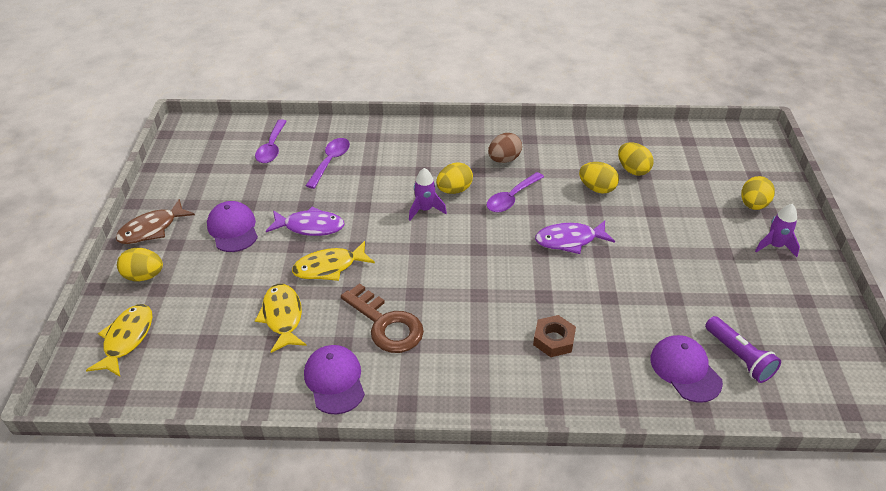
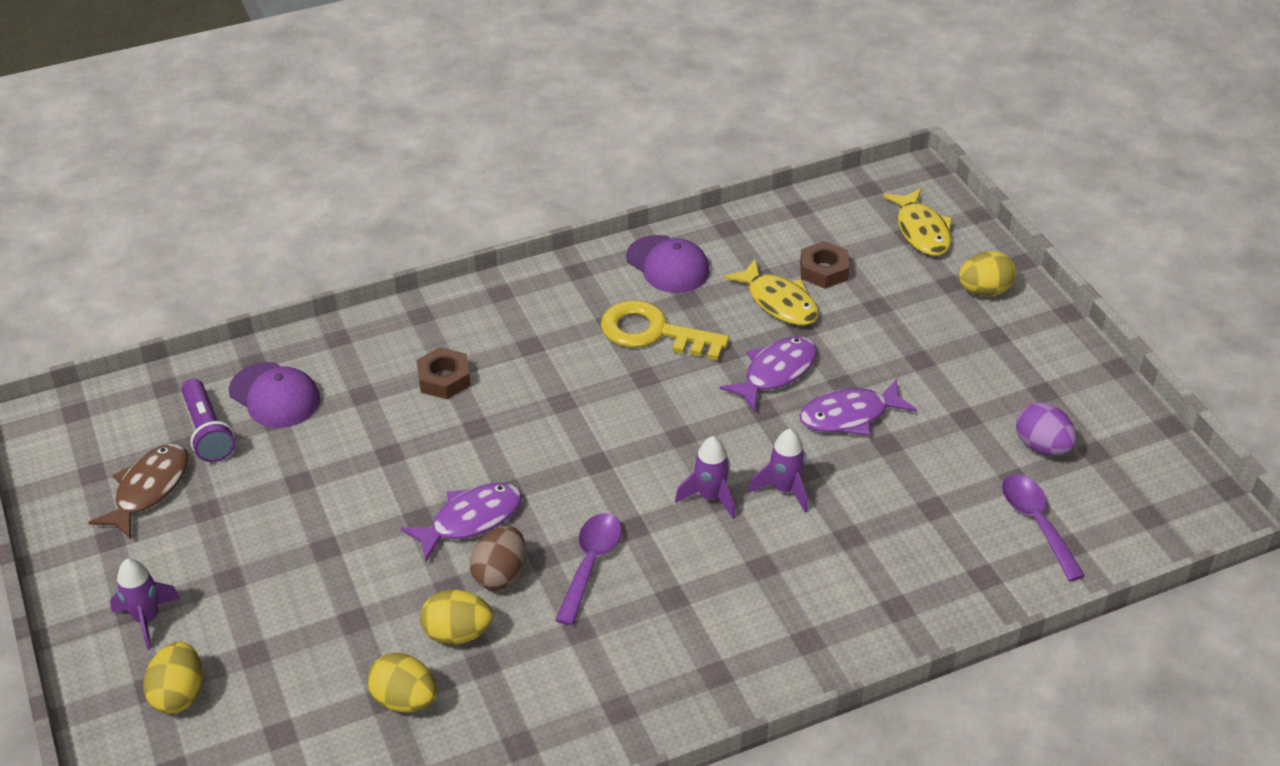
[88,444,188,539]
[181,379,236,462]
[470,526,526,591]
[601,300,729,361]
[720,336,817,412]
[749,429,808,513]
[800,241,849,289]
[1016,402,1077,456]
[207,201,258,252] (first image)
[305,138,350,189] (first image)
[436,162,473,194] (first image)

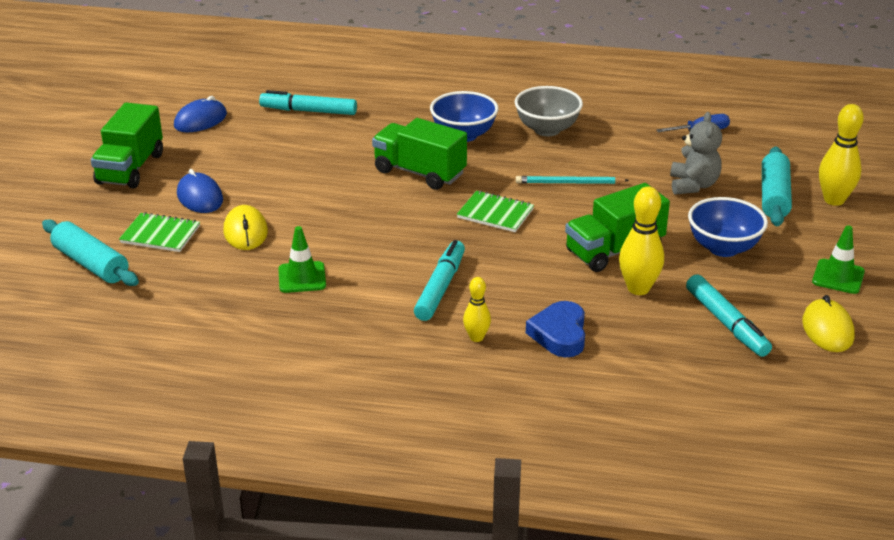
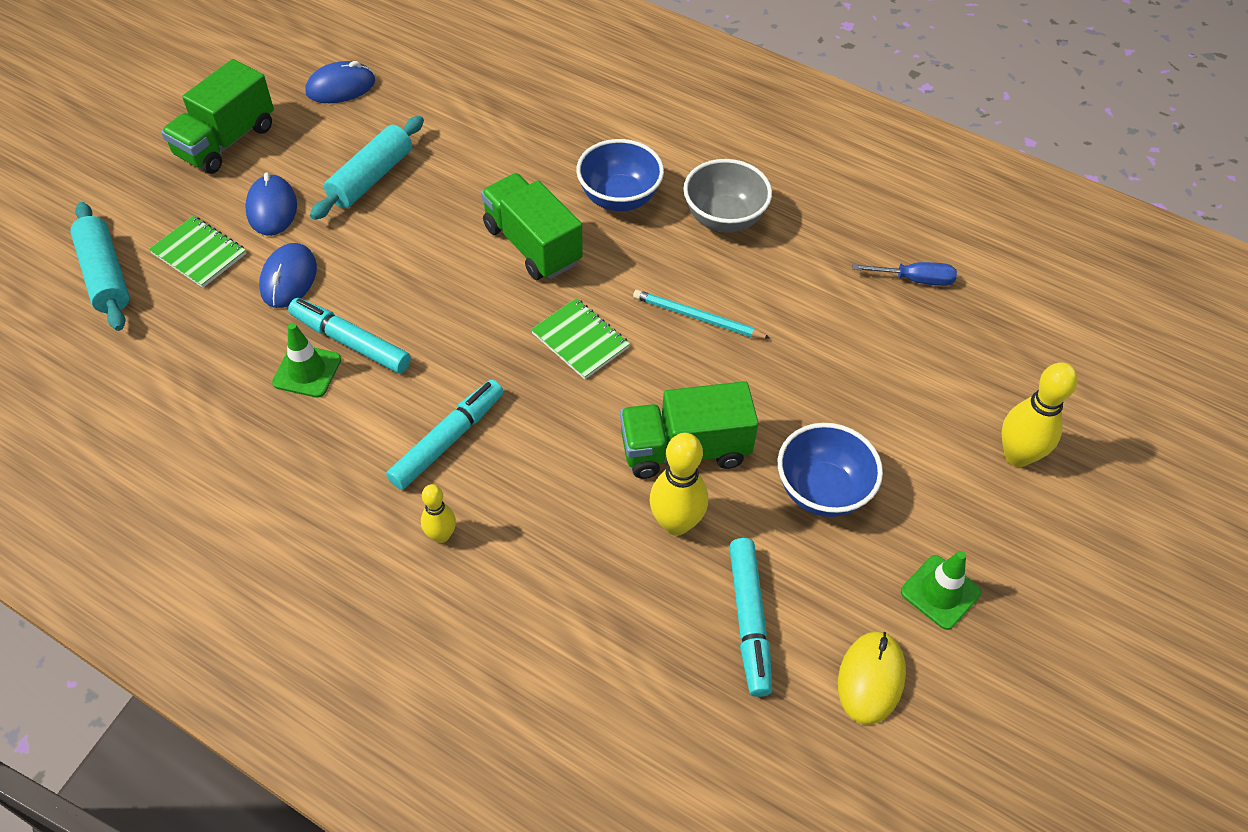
[259,243,317,308]
[288,298,411,373]
[310,116,424,220]
[526,301,585,357] (first image)
[670,112,722,195] (first image)

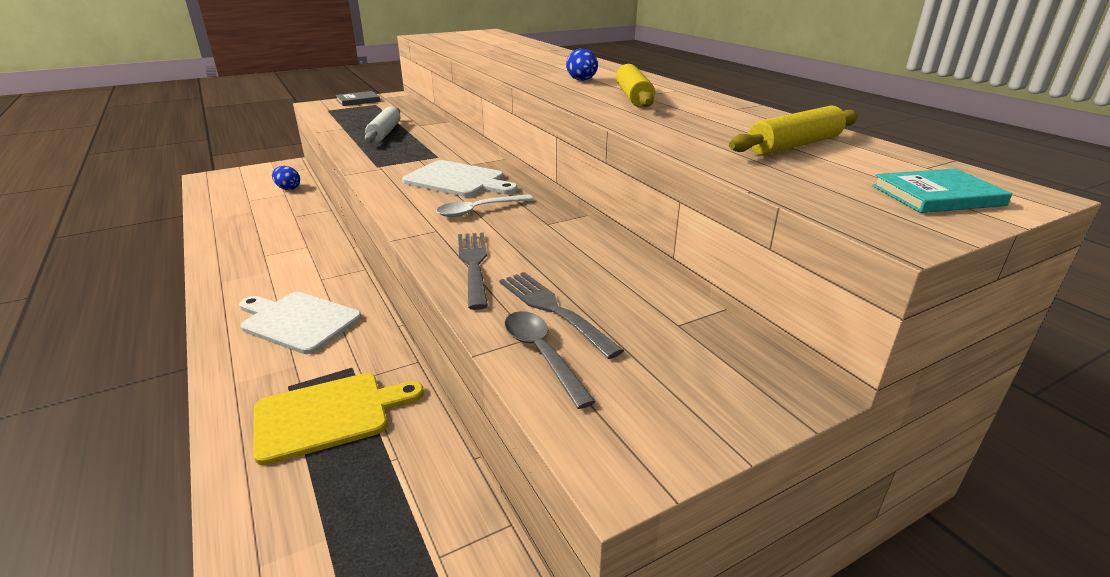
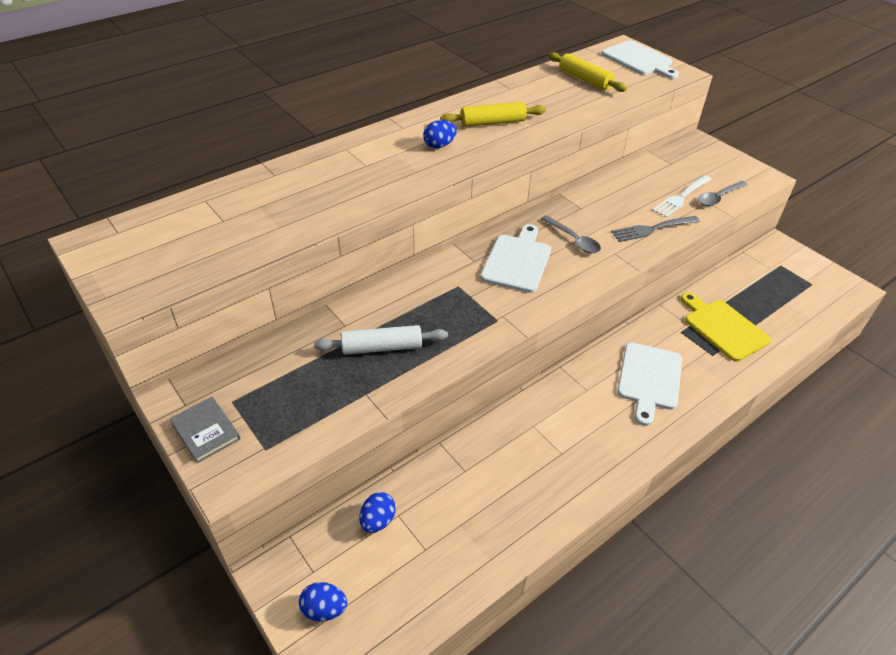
[299,582,347,621]
[541,215,601,253]
[601,41,679,79]
[652,175,712,217]

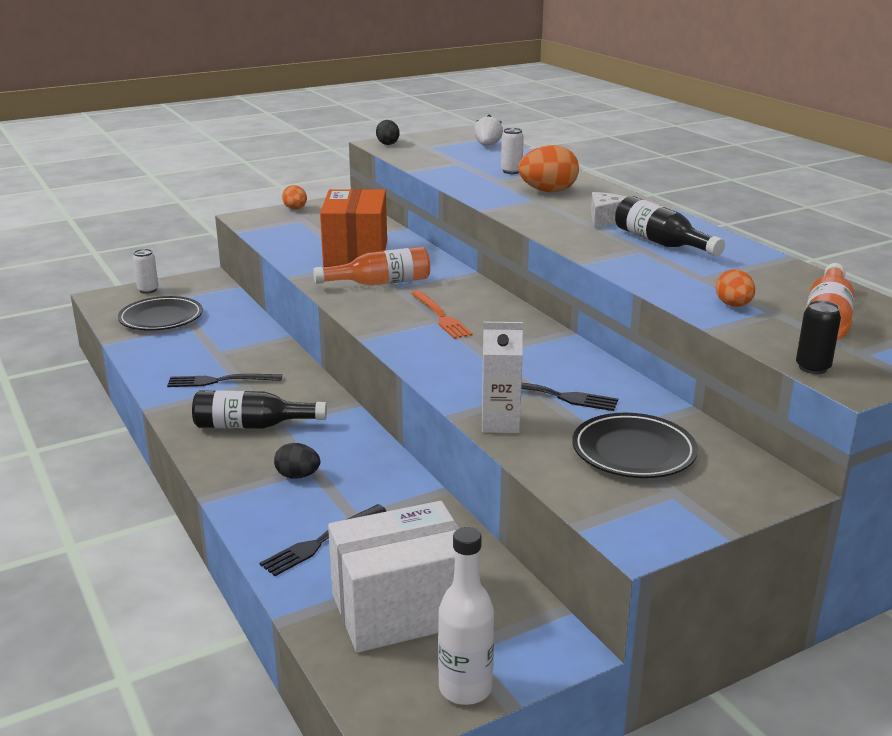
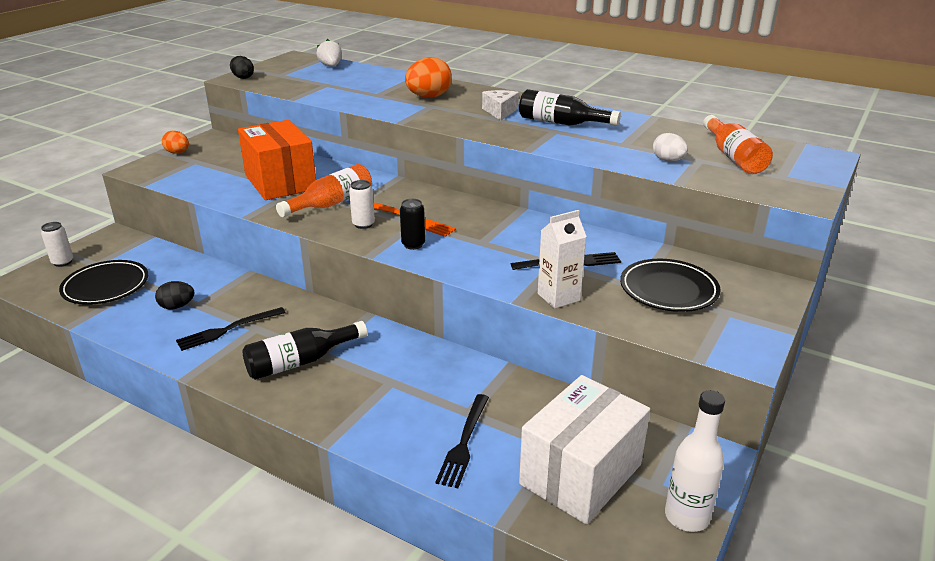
[155,281,195,309]
[349,180,375,229]
[400,199,425,250]
[653,133,688,162]

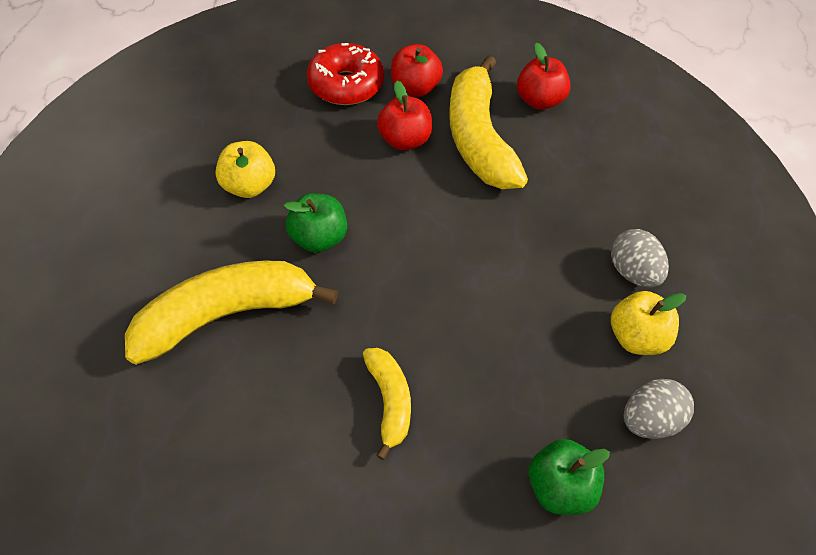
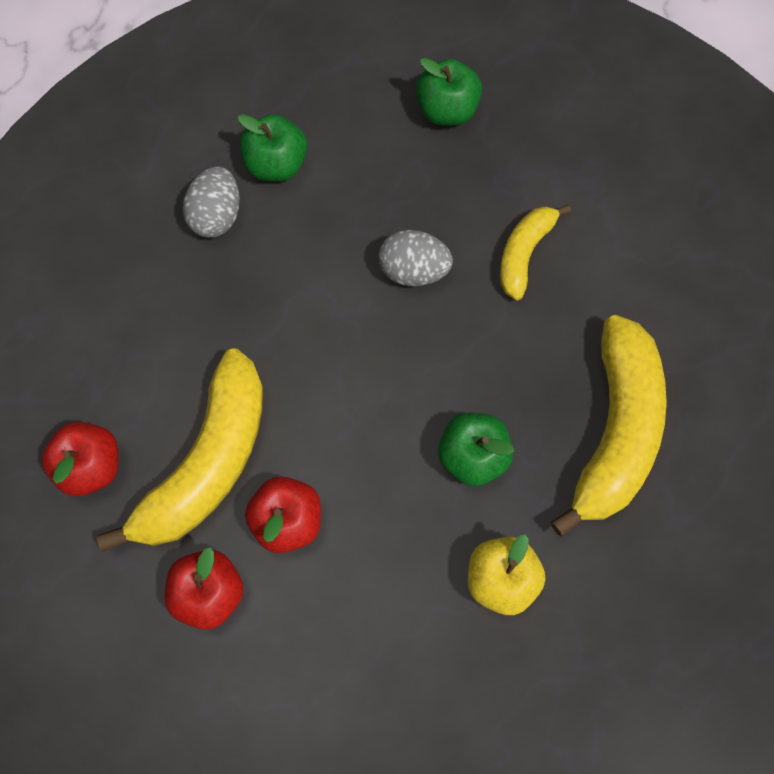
[238,114,307,181]
[379,230,453,286]
[550,315,667,537]
[307,43,384,105] (first image)

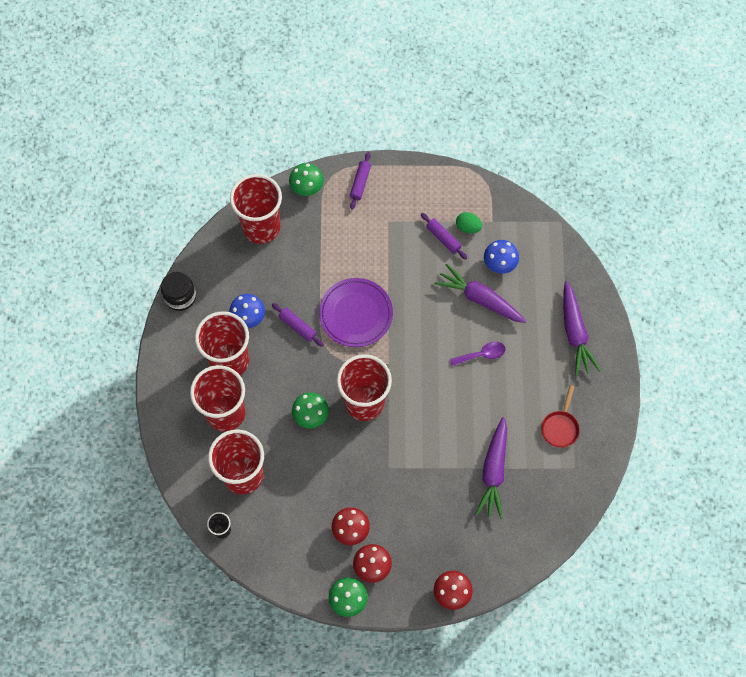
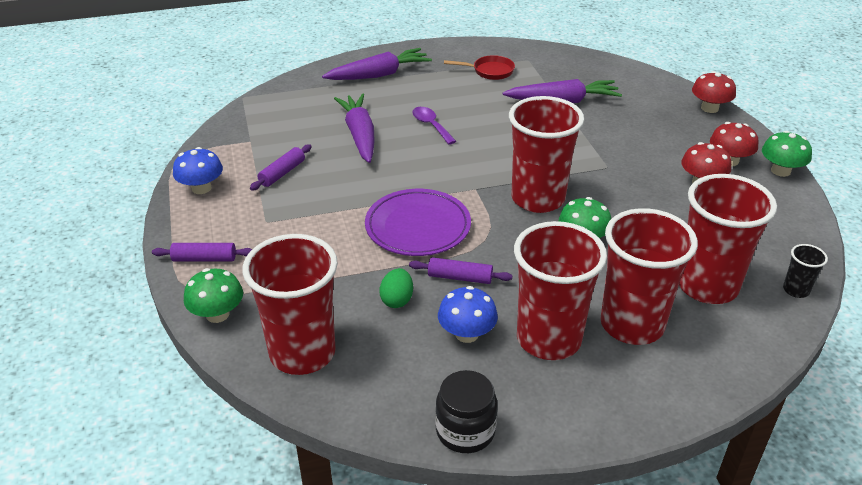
[173,147,223,194]
[334,94,375,163]
[380,268,413,308]
[409,257,513,284]

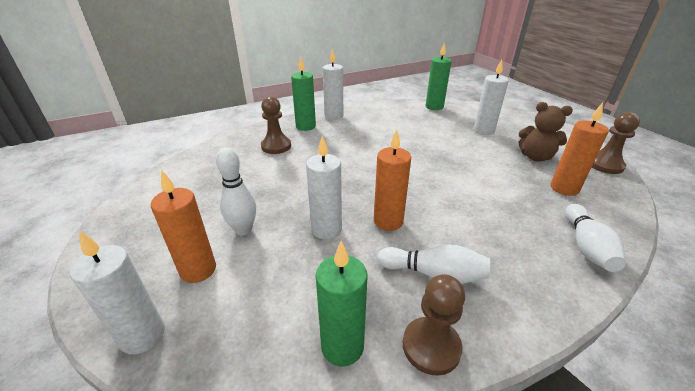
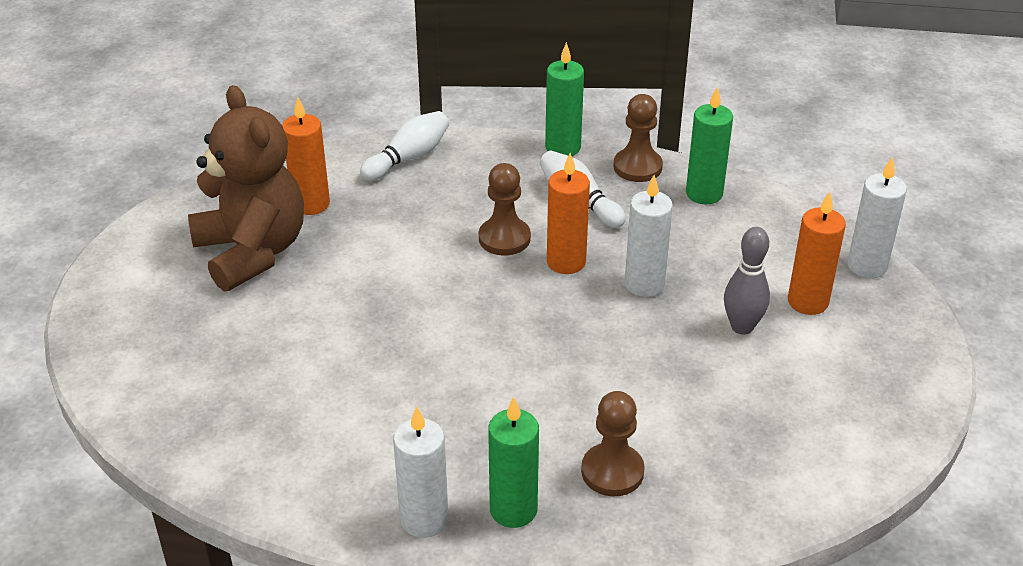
[188,85,304,292]
[479,163,531,256]
[545,42,584,156]
[724,227,770,335]
[474,60,509,135] (first image)

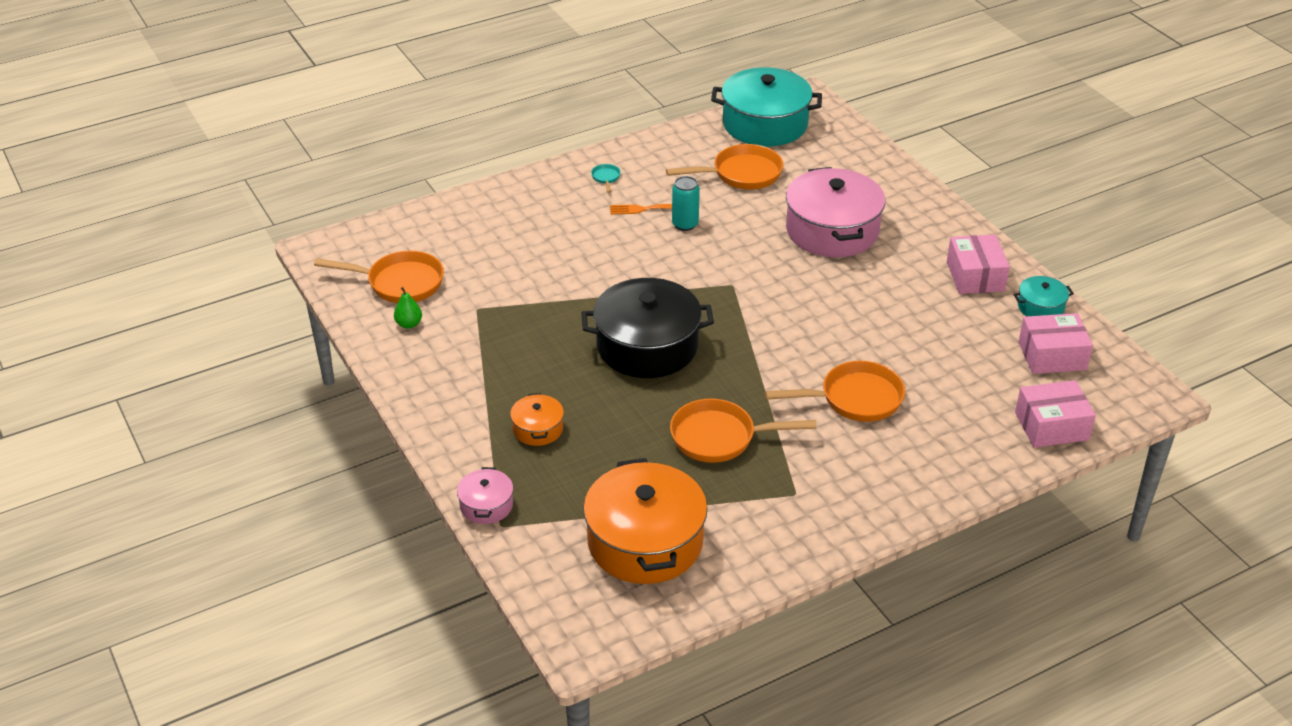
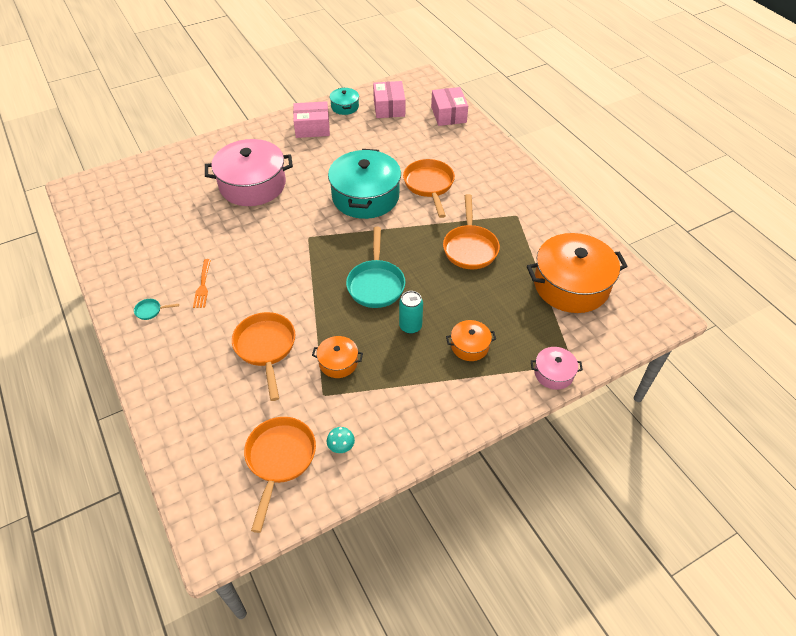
[232,312,295,401]
[312,336,363,378]
[327,427,355,453]
[328,149,401,219]
[346,227,405,308]
[399,291,423,334]

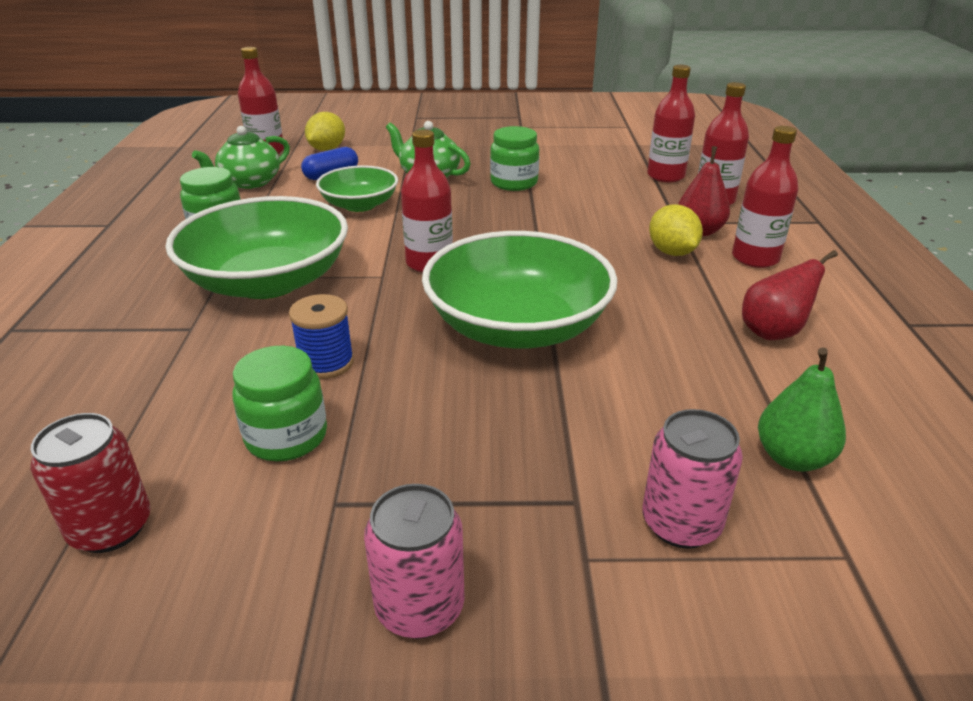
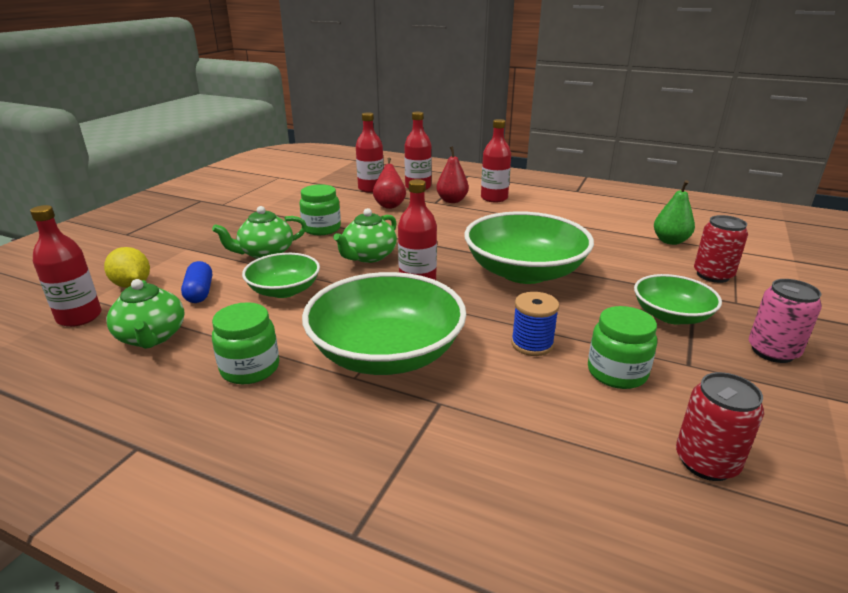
[333,208,397,263]
[373,158,406,209]
[634,274,722,325]
[694,215,748,283]
[649,205,703,256] (first image)

